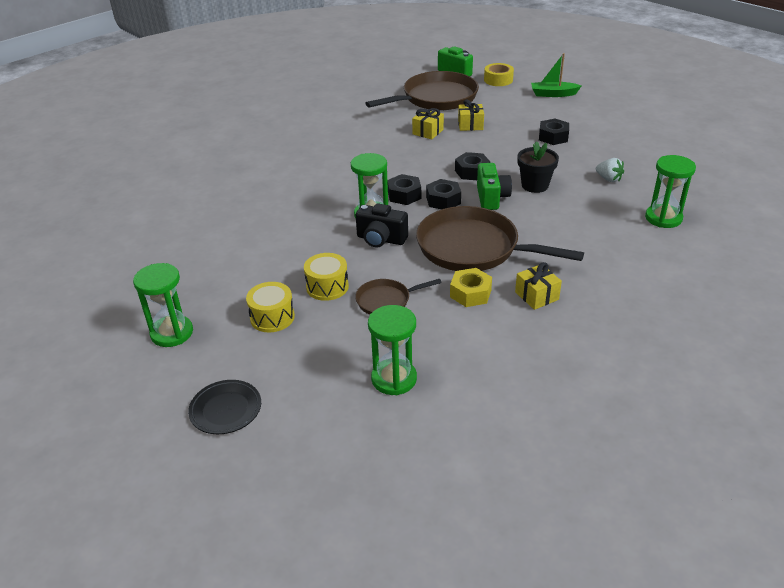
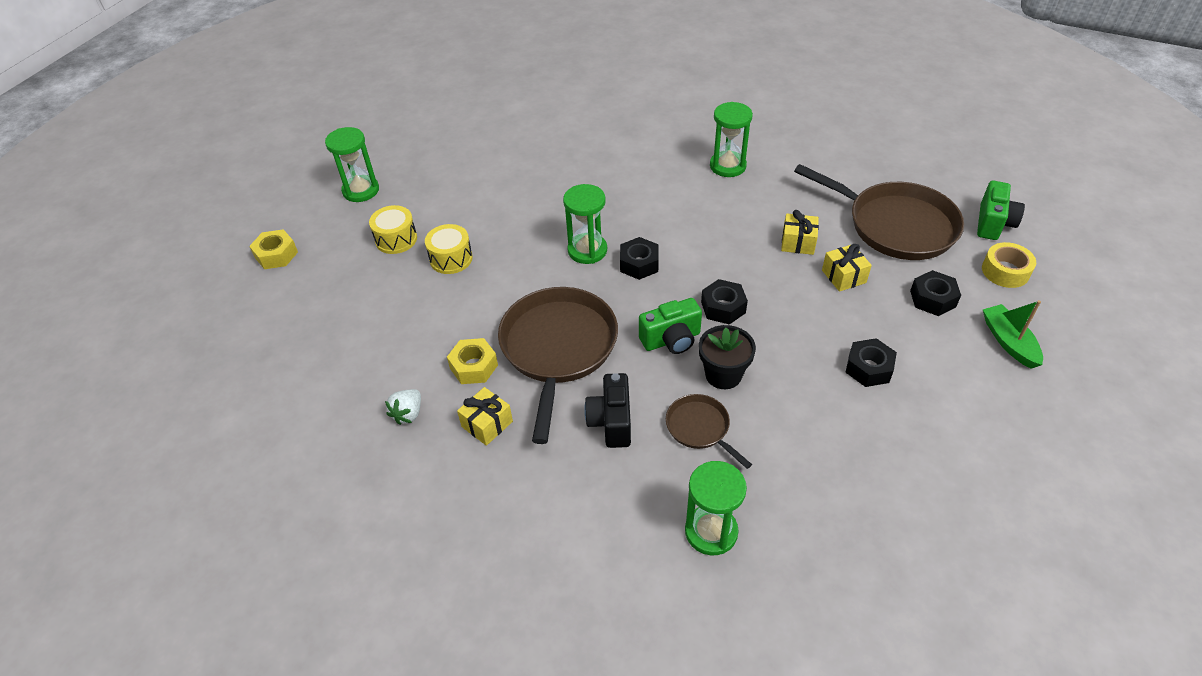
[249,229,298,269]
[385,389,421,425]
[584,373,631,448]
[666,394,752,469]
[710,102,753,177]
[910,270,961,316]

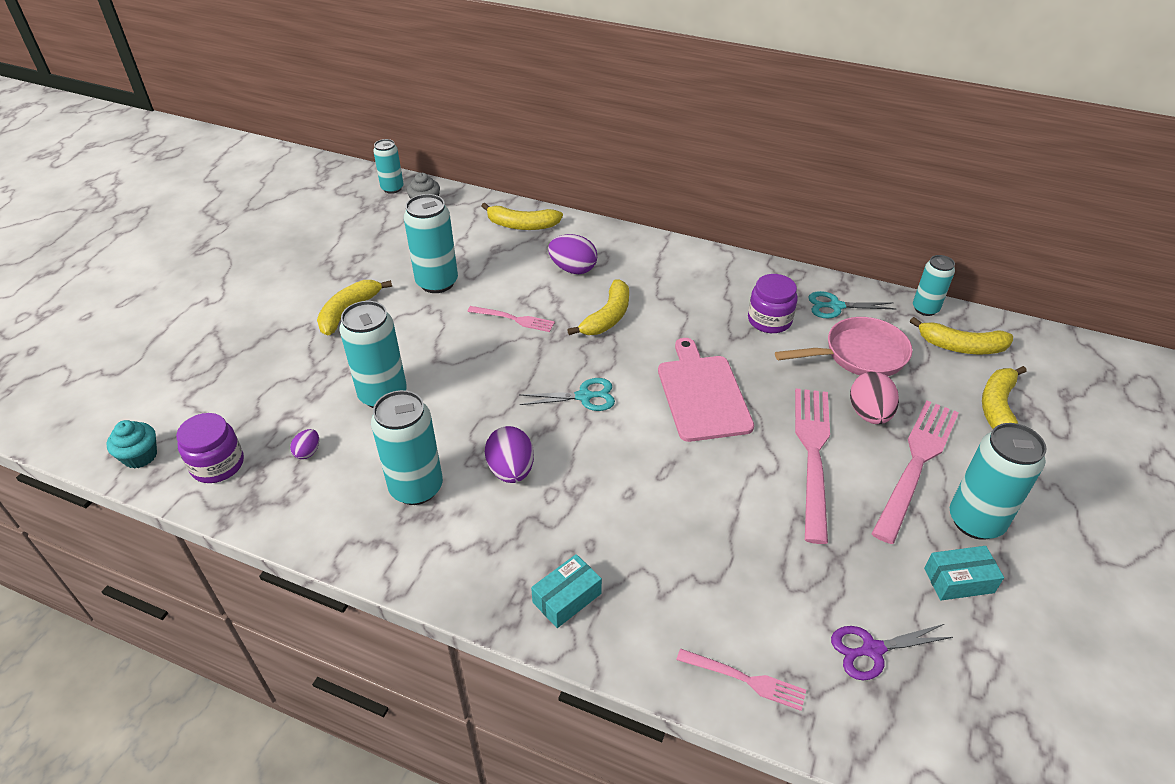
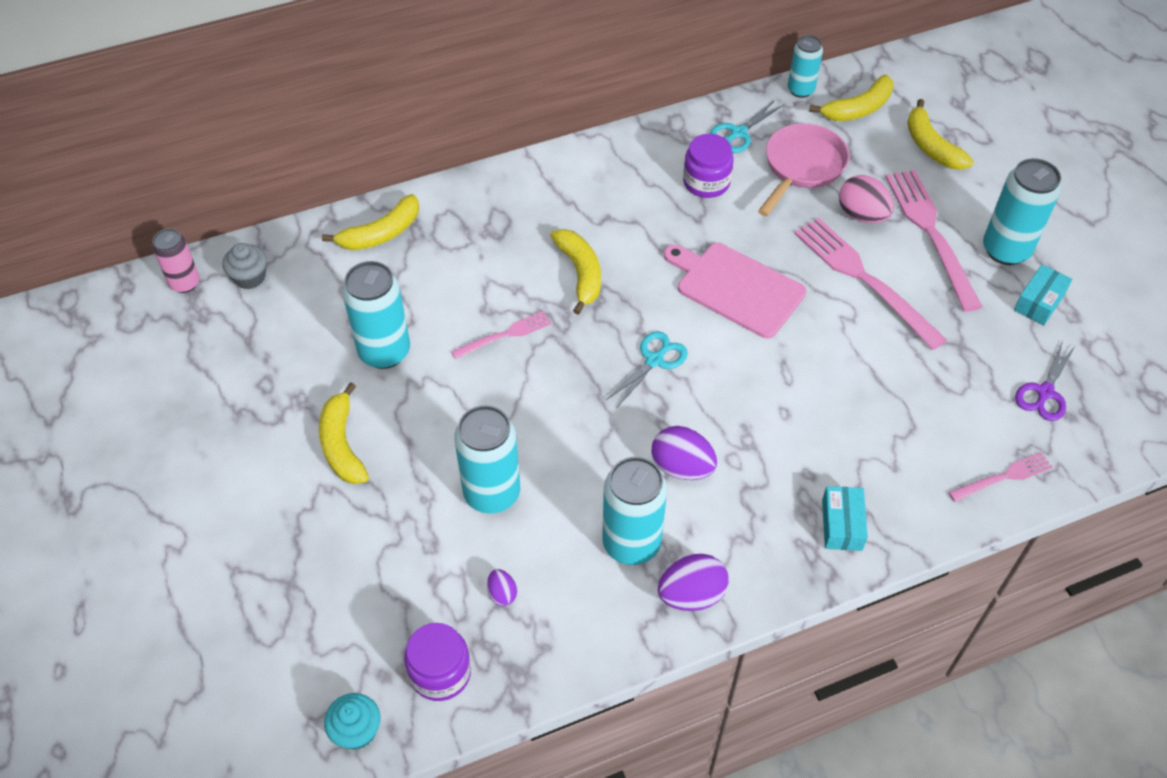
[152,229,200,293]
[658,554,729,611]

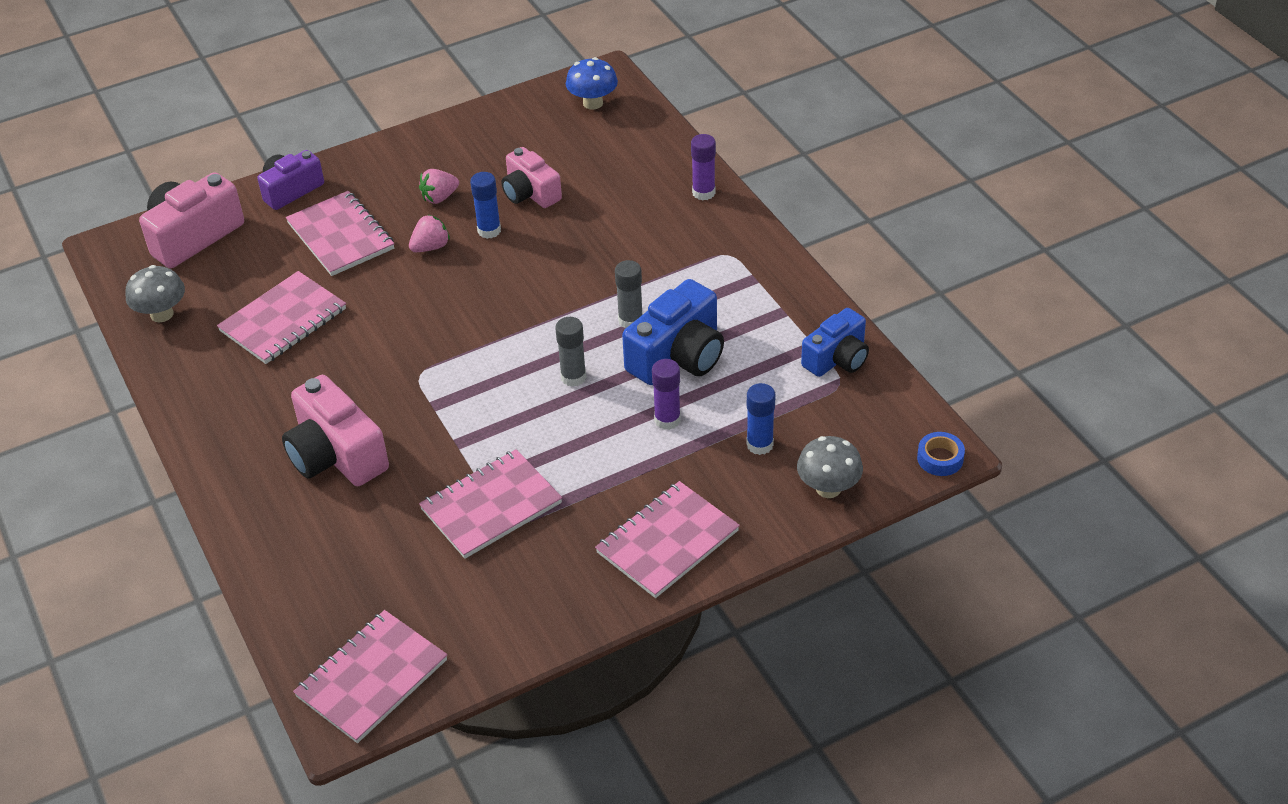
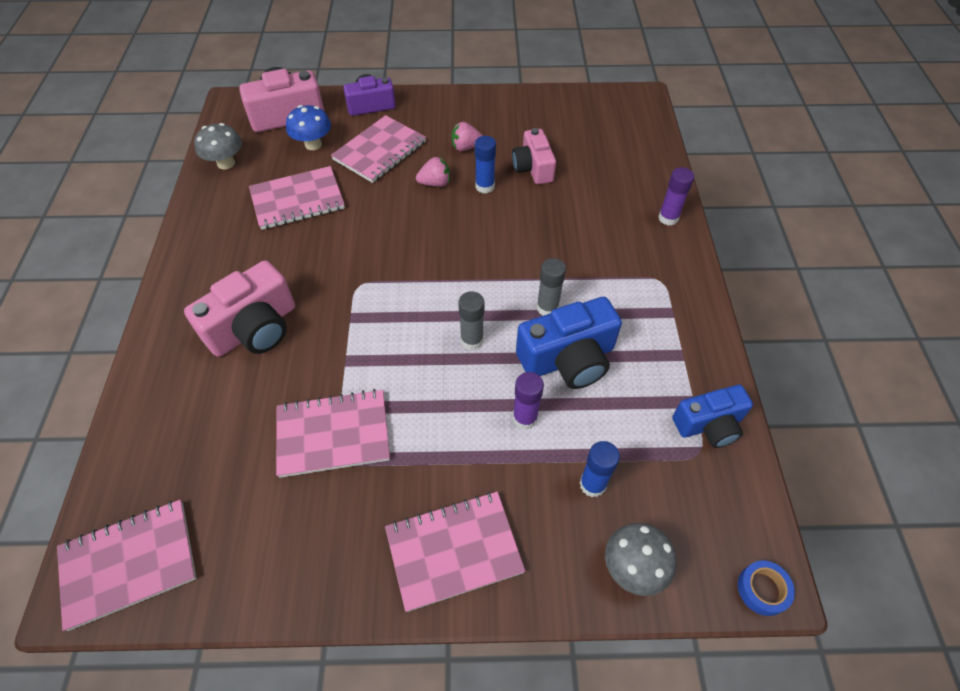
[184,260,295,357]
[286,105,331,150]
[331,115,426,183]

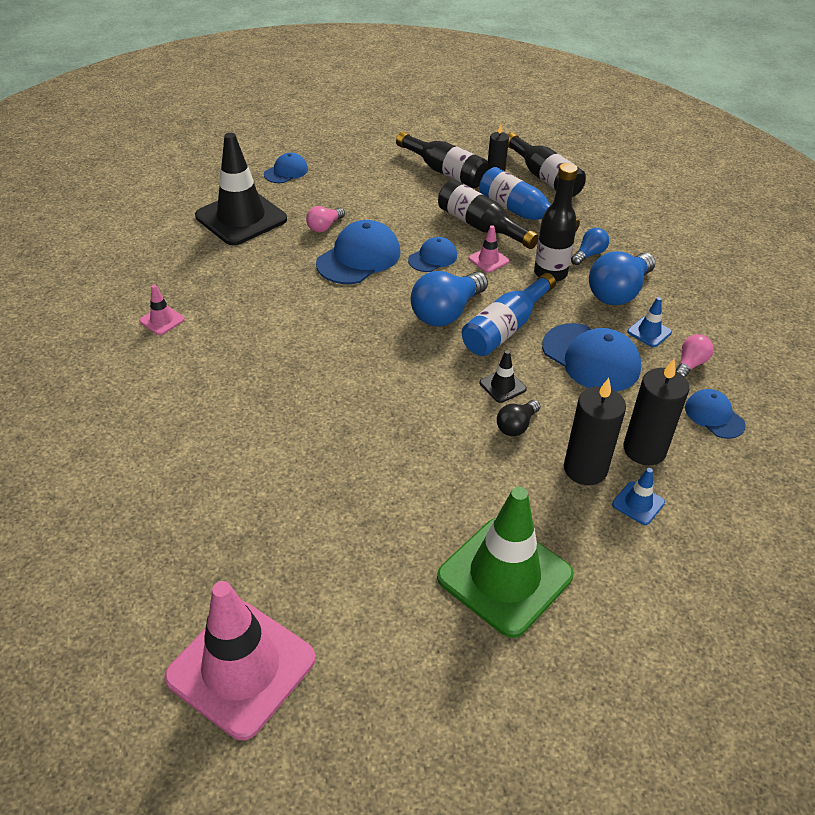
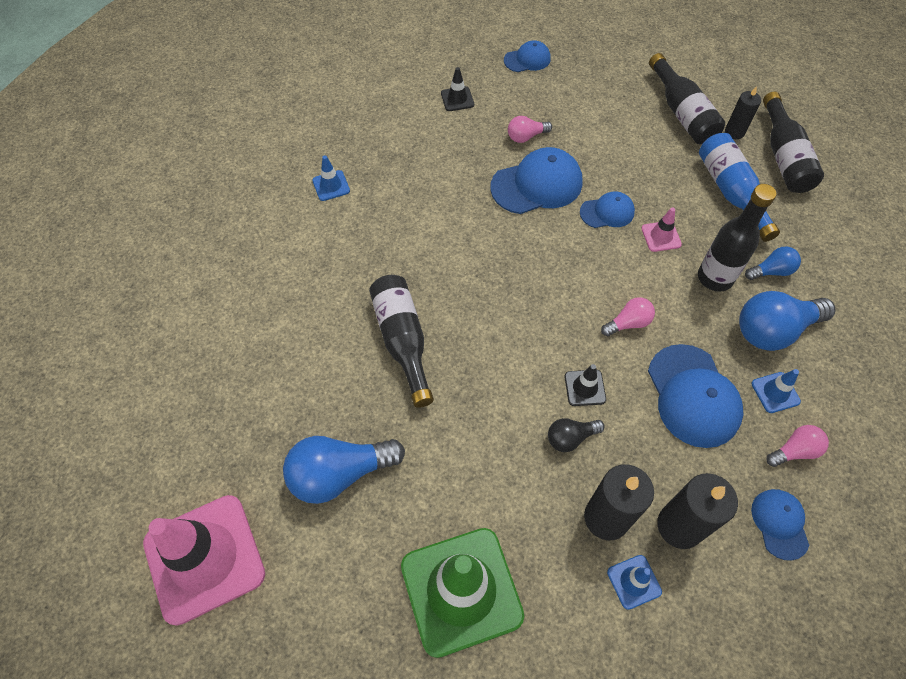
[283,436,405,504]
[312,156,350,201]
[369,275,434,408]
[441,67,474,111]
[601,297,655,337]

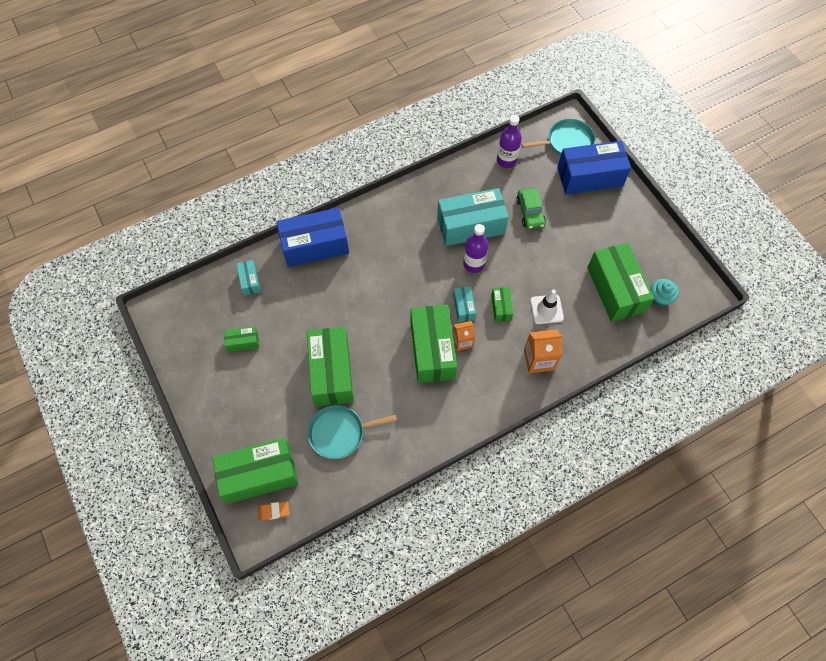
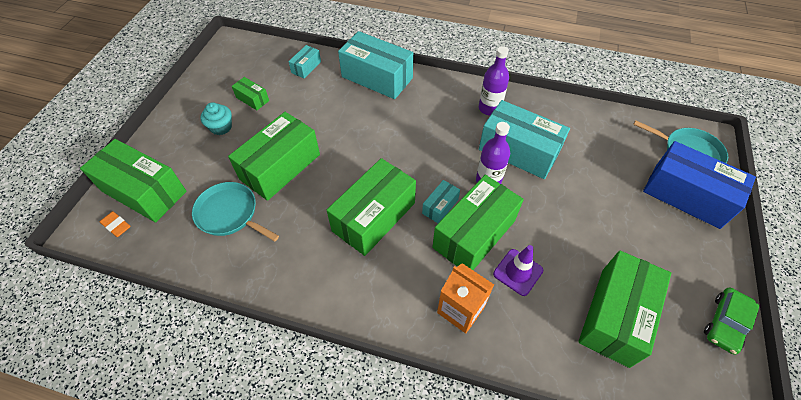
[200,102,232,135]
[338,31,414,99]
[432,175,524,270]
[479,46,509,116]
[493,245,543,296]
[704,287,760,355]
[453,321,476,351] (first image)

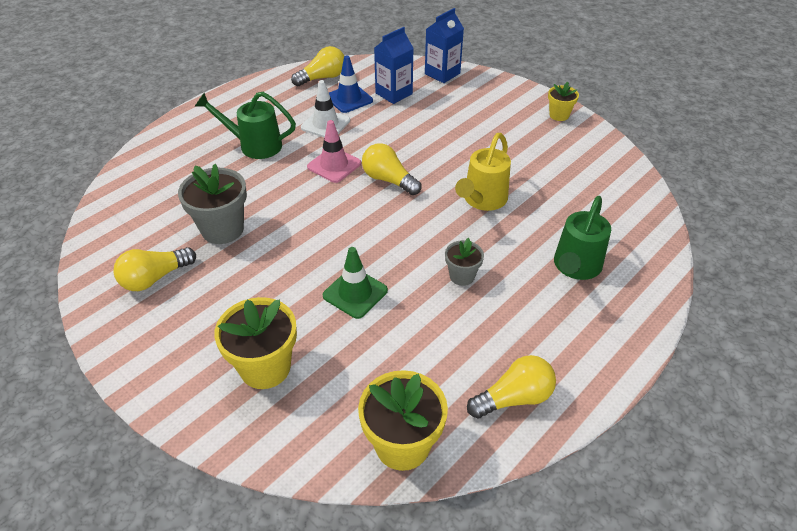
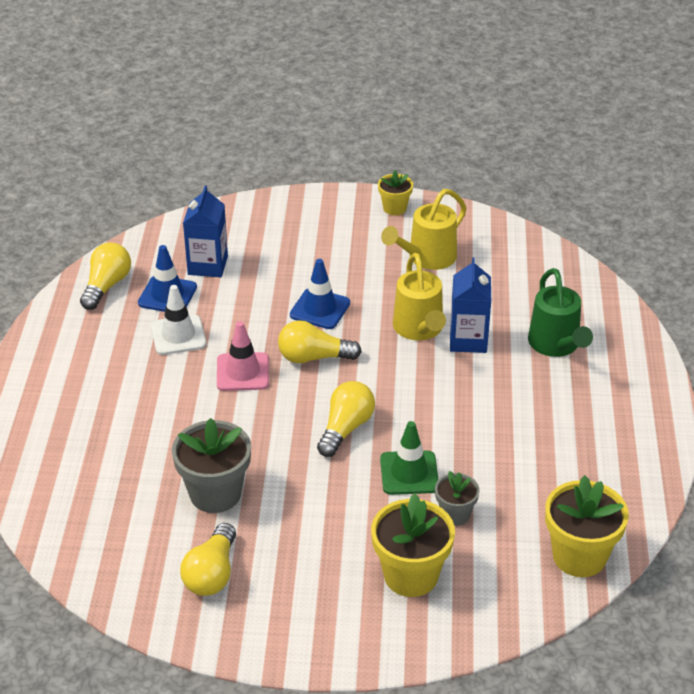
[290,259,350,329]
[317,381,375,457]
[381,189,467,270]
[435,471,480,526]
[450,258,491,353]
[195,92,296,159] (first image)

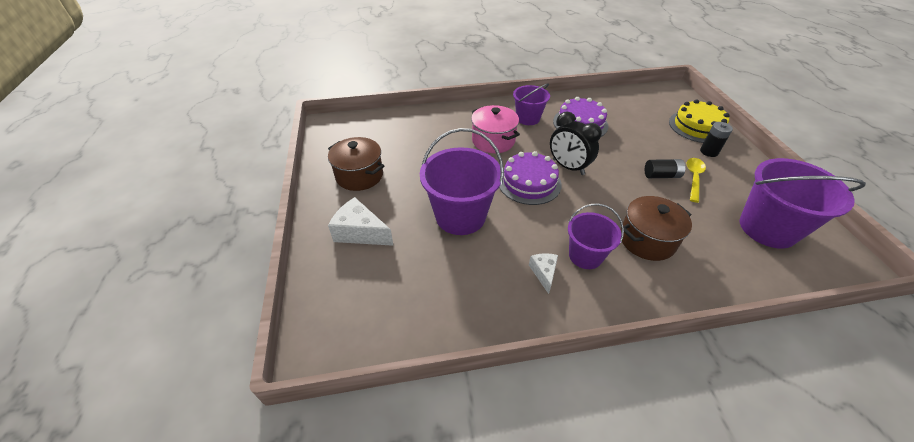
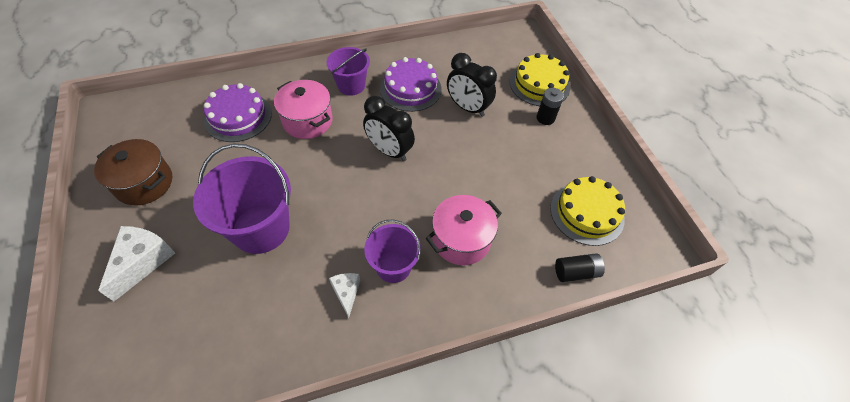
[98,226,175,301]
[204,83,272,142]
[426,195,502,265]
[447,53,497,117]
[550,176,625,246]
[555,253,605,282]
[686,158,706,203] (first image)

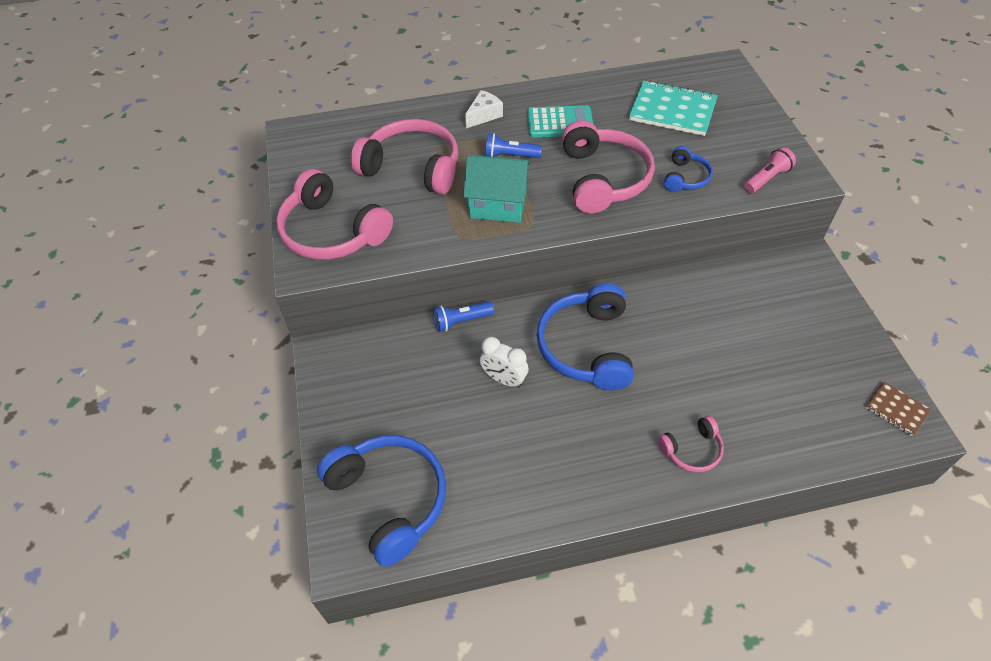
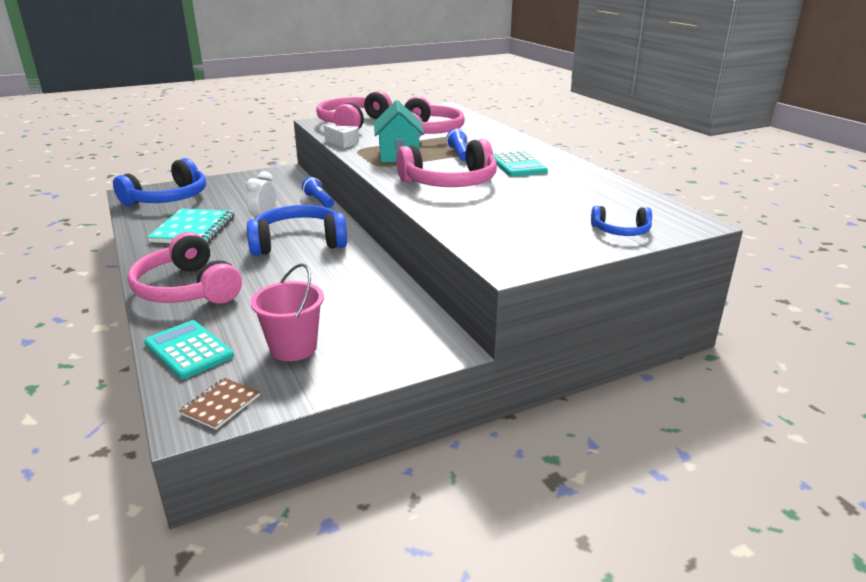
[128,232,242,304]
[144,320,234,379]
[147,208,234,243]
[251,263,324,361]
[324,125,359,148]
[591,206,652,236]
[744,147,796,193] (first image)

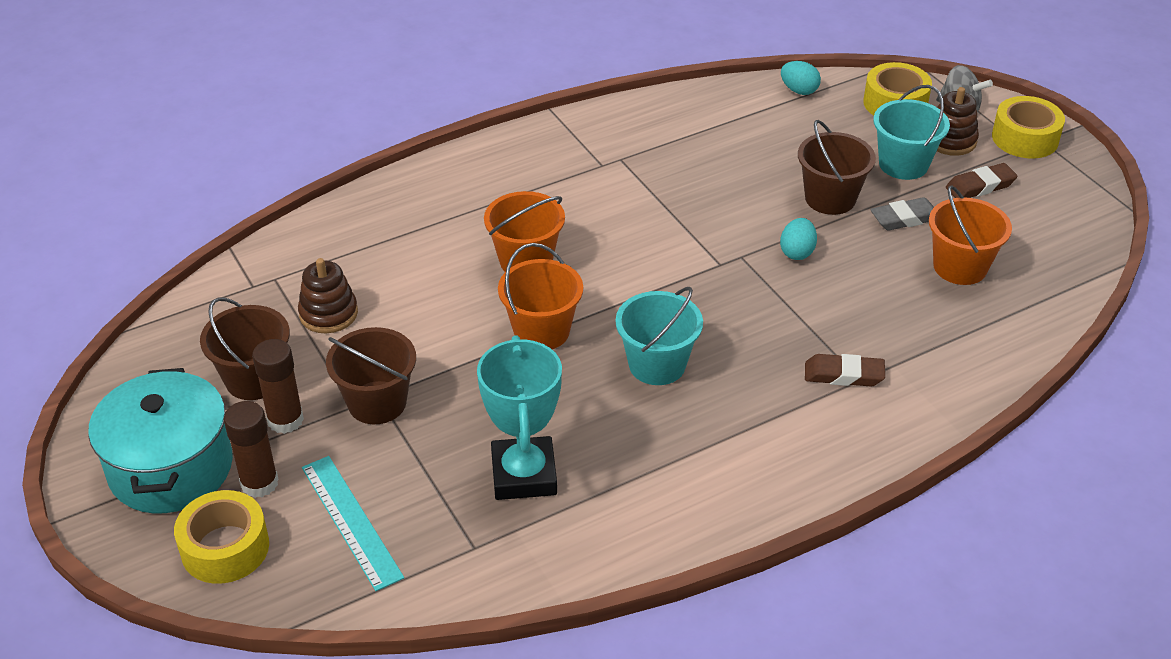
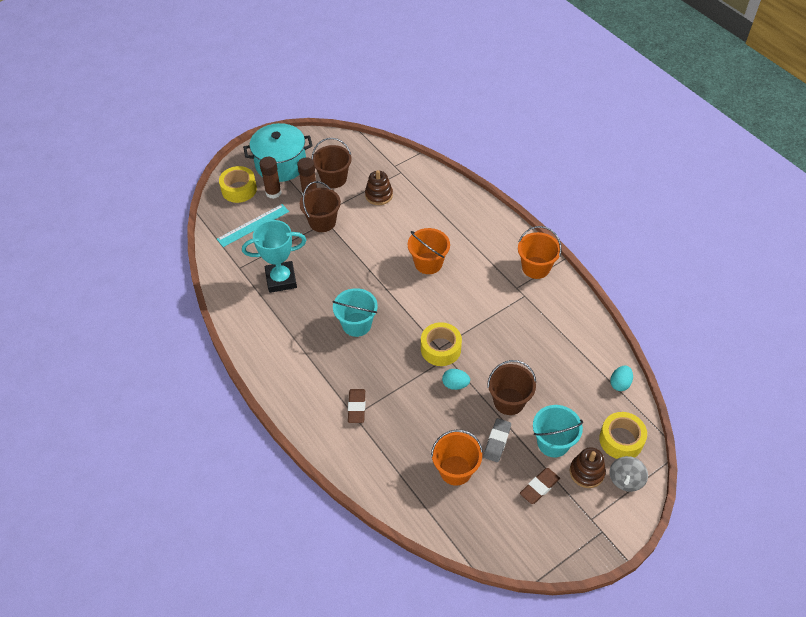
[421,322,462,366]
[484,418,511,462]
[518,226,562,279]
[520,468,560,504]

